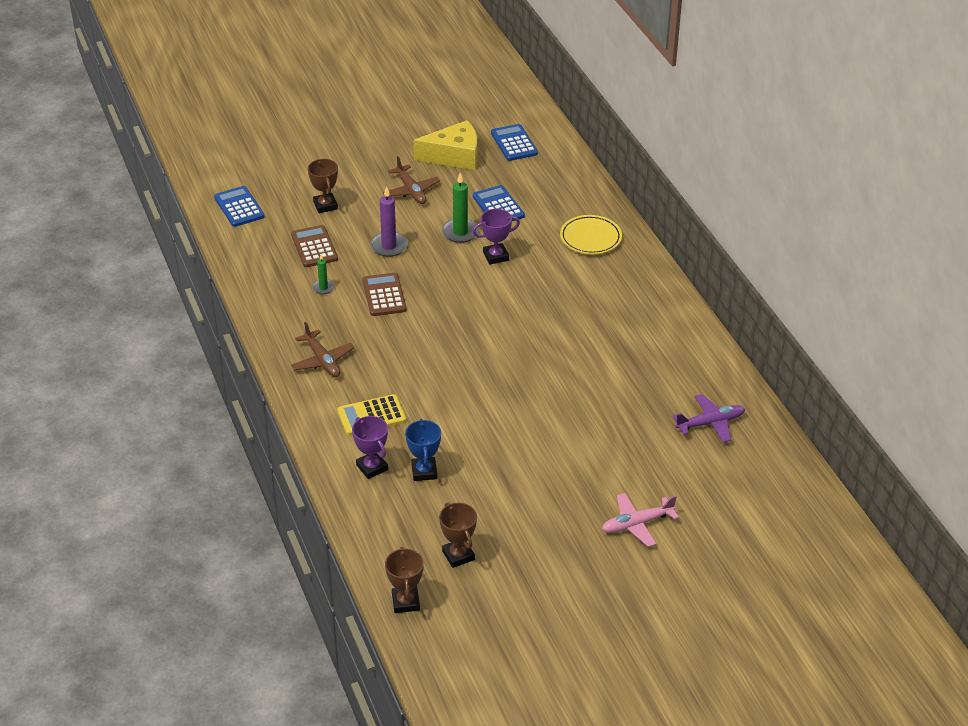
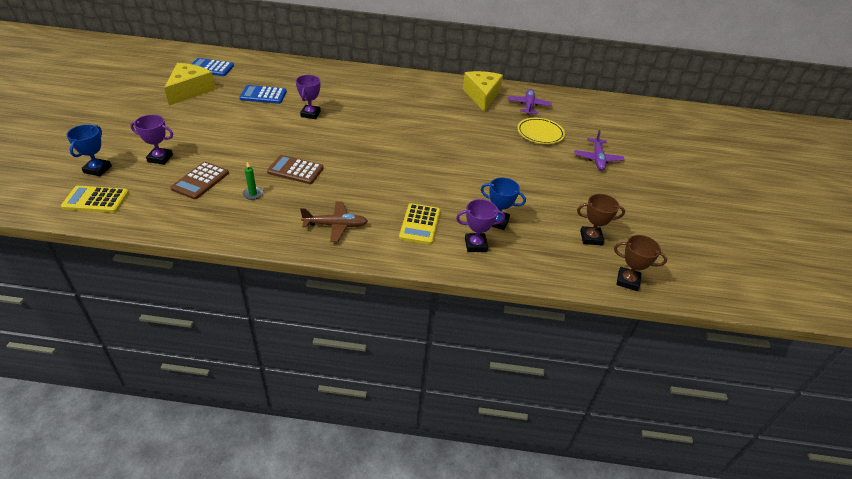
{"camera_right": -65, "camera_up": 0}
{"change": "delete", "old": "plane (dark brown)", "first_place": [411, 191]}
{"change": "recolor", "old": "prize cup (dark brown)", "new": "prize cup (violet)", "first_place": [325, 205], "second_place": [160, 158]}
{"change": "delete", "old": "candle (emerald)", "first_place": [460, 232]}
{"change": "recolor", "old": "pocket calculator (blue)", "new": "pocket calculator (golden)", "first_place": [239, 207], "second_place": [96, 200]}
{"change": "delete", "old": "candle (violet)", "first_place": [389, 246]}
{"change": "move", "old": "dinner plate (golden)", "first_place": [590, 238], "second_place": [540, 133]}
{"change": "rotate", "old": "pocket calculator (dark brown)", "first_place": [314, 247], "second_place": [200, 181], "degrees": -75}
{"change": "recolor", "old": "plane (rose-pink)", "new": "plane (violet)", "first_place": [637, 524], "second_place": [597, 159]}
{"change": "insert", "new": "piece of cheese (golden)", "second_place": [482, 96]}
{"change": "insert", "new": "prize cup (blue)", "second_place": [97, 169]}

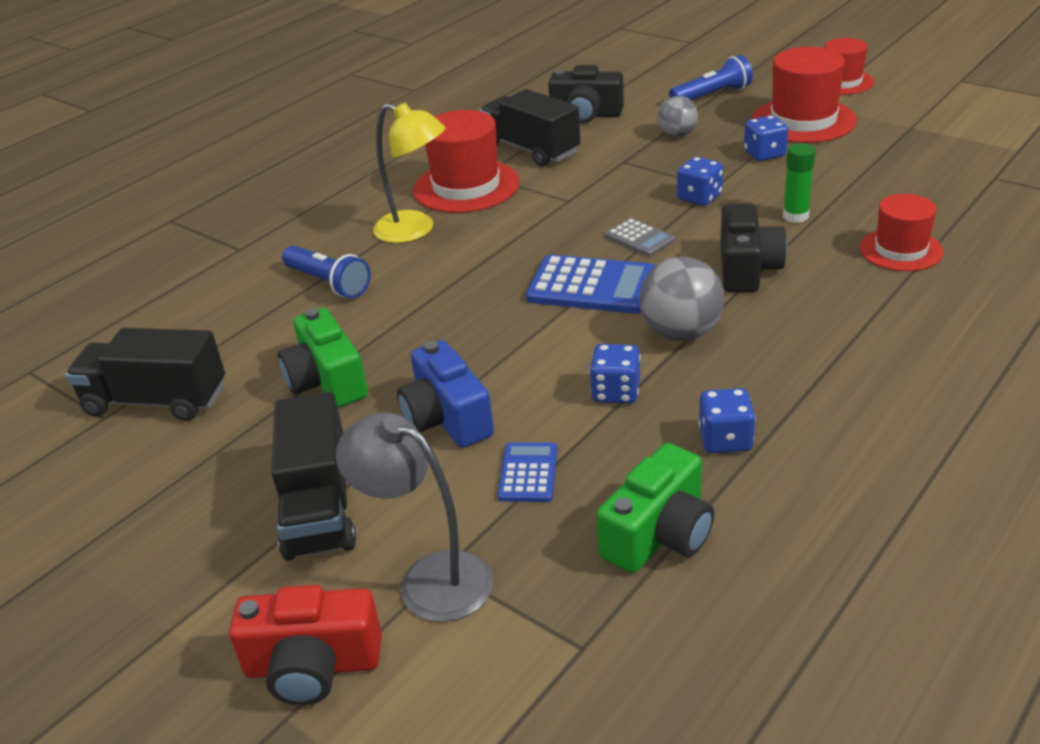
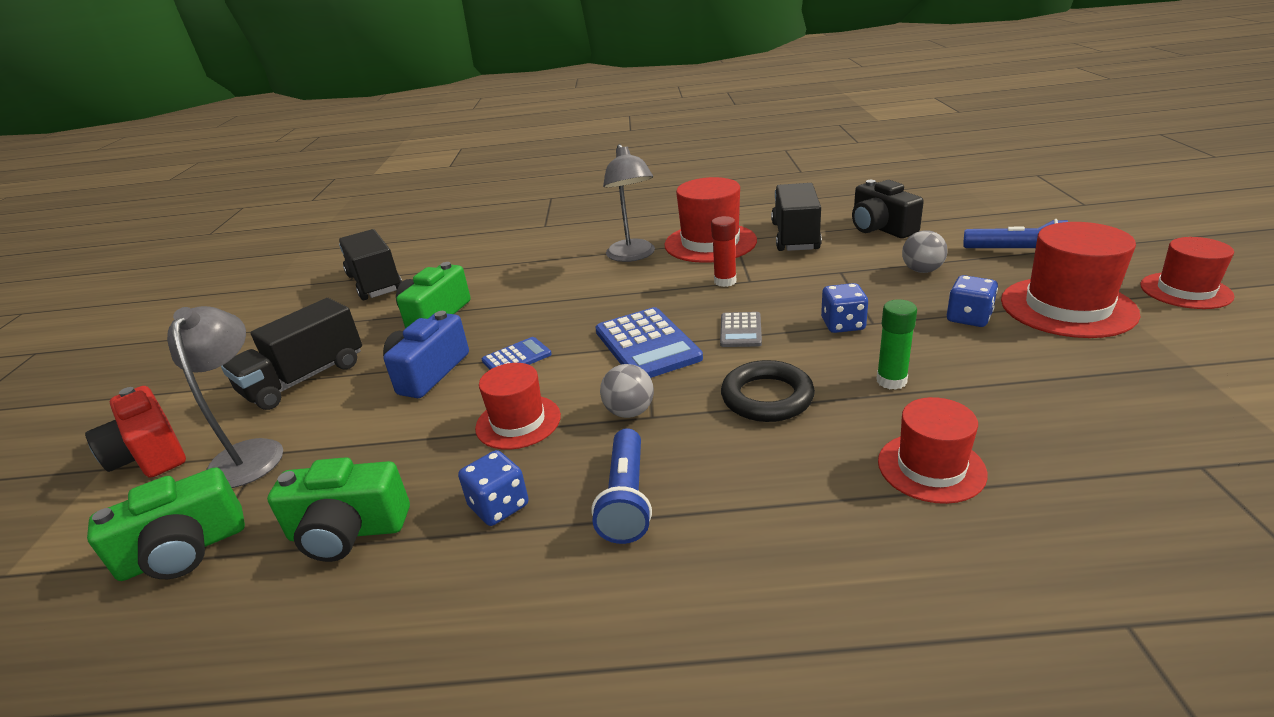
{"camera_right": 50, "camera_up": -5}
{"change": "recolor", "old": "desk lamp (golden)", "new": "desk lamp (grey)", "first_place": [415, 230], "second_place": [633, 256]}
{"change": "replace", "old": "compact camera (jet-black)", "new": "ring (jet-black)", "first_place": [747, 268], "second_place": [767, 397]}
{"change": "move", "old": "flashlight (blue)", "first_place": [328, 283], "second_place": [626, 499]}
{"change": "resize", "old": "ball (grey)", "first_place": [681, 333], "second_place": [629, 412], "factor": 0.64}
{"change": "replace", "old": "die (blue)", "new": "hat (crimson)", "first_place": [616, 392], "second_place": [518, 422]}
{"change": "move", "old": "pocket calculator (blue)", "first_place": [528, 473], "second_place": [516, 358]}
{"change": "insert", "new": "glue stick (crimson)", "second_place": [725, 281]}
{"change": "insert", "new": "compact camera (emerald)", "second_place": [184, 551]}

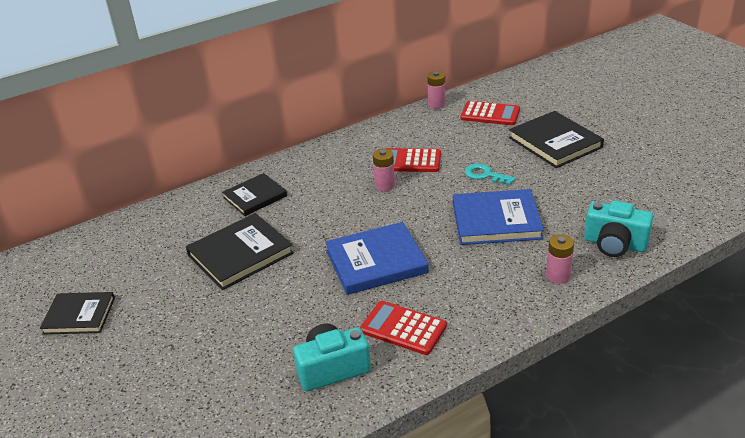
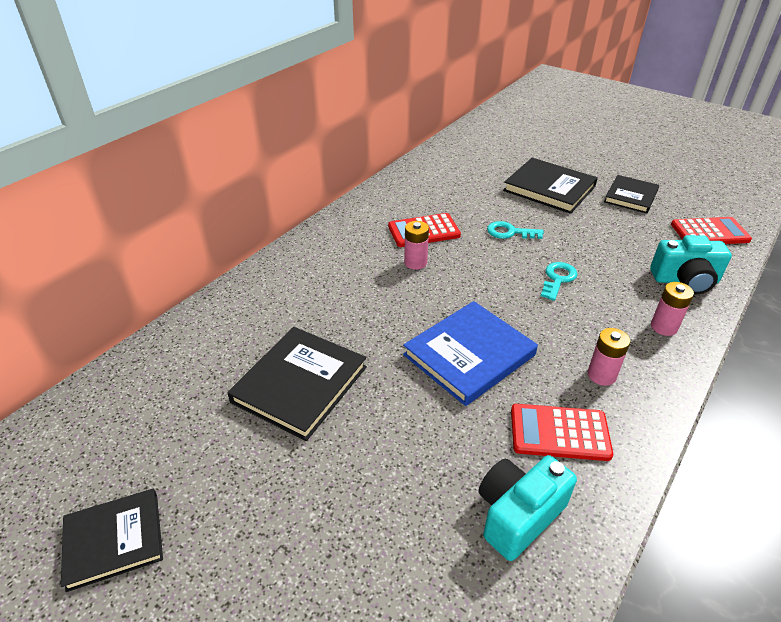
{"camera_right": -25, "camera_up": 5}
{"change": "move", "old": "AA battery (rose-pink)", "first_place": [436, 104], "second_place": [601, 375]}
{"change": "move", "old": "pocket calculator (crimson)", "first_place": [490, 114], "second_place": [709, 232]}
{"change": "move", "old": "hardback (jet-black)", "first_place": [255, 197], "second_place": [631, 196]}
{"change": "replace", "old": "hardback (blue)", "new": "latchkey (teal)", "first_place": [496, 220], "second_place": [558, 279]}

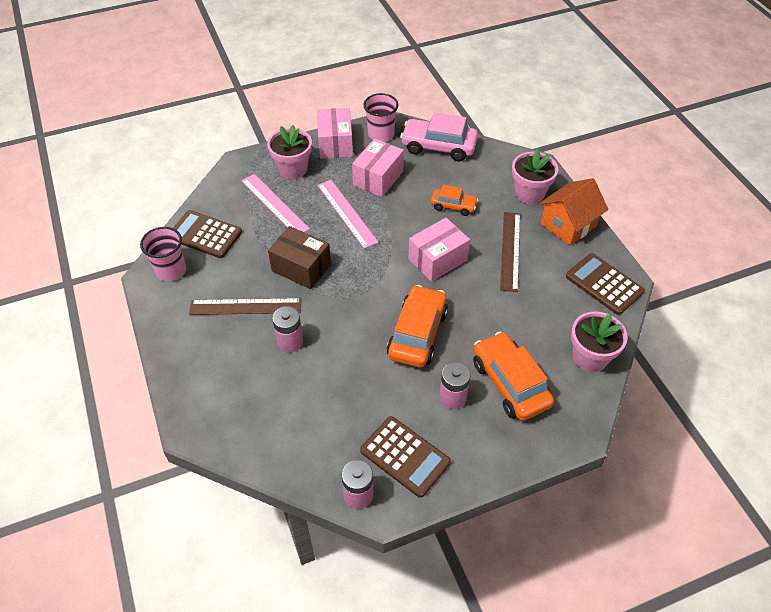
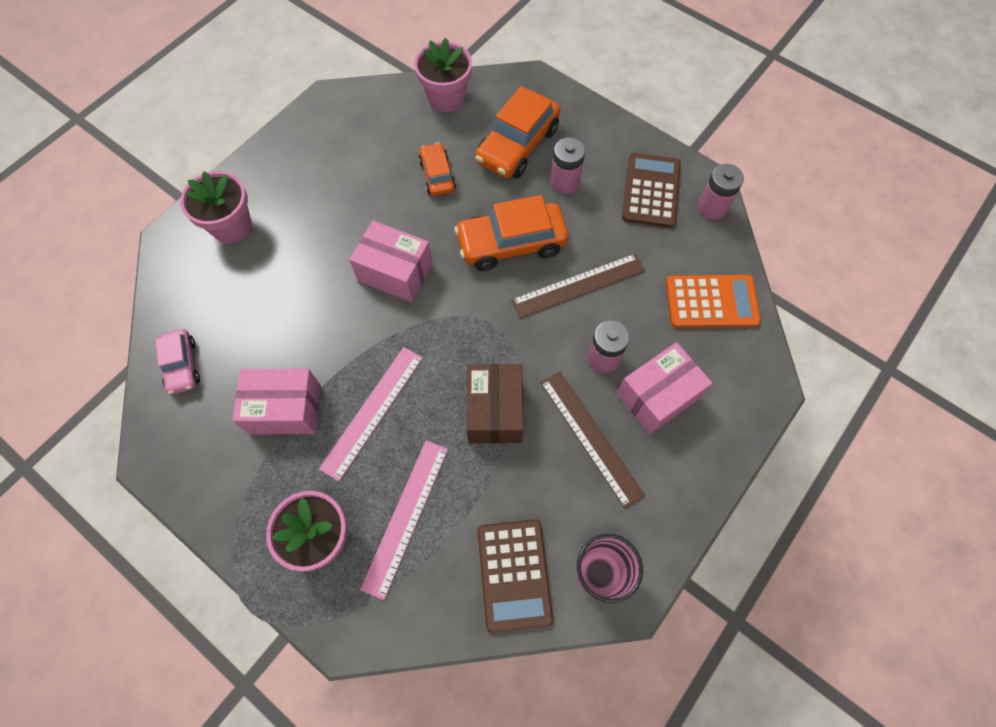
{"camera_right": -120, "camera_up": 15}
{"change": "delete", "old": "beaker (rose-pink)", "first_place": [381, 134]}
{"change": "move", "old": "package (rose-pink)", "first_place": [335, 144], "second_place": [657, 396]}
{"change": "resize", "old": "toy car (rose-pink)", "first_place": [438, 147], "second_place": [182, 365], "factor": 0.57}
{"change": "delete", "old": "house (orange)", "first_place": [568, 225]}
{"change": "move", "old": "toy car (orange)", "first_place": [453, 206], "second_place": [437, 175]}
{"change": "move", "old": "ruler (dark brown)", "first_place": [510, 250], "second_place": [578, 286]}
{"change": "delete", "old": "pocket calculator (dark brown)", "first_place": [604, 284]}
{"change": "insert", "new": "pocket calculator (orange)", "second_place": [711, 302]}

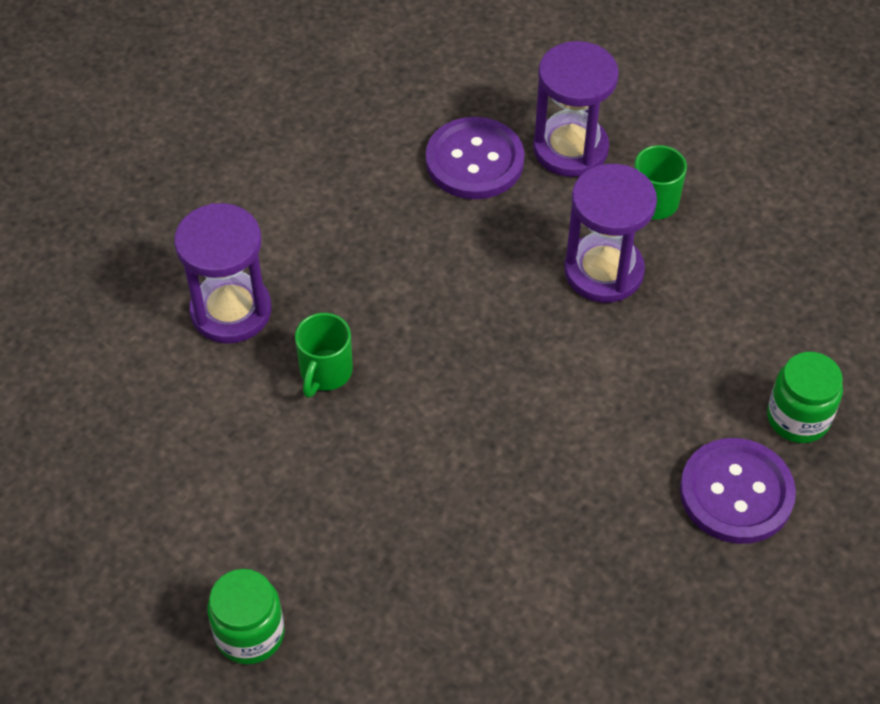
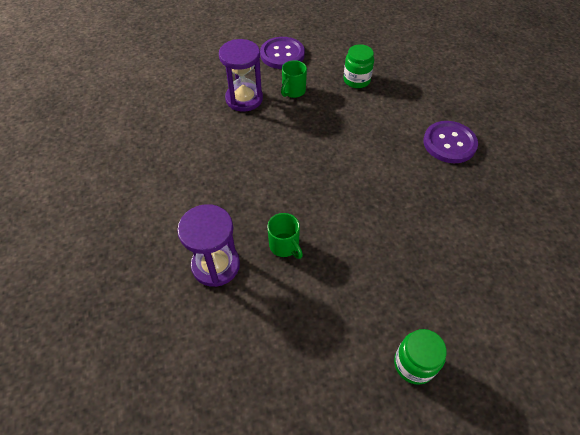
{"camera_right": -55, "camera_up": 0}
{"change": "move", "old": "button (violet)", "first_place": [474, 161], "second_place": [282, 54]}
{"change": "delete", "old": "hourglass (violet)", "first_place": [603, 271]}
{"change": "move", "old": "jar (emerald)", "first_place": [798, 418], "second_place": [356, 80]}

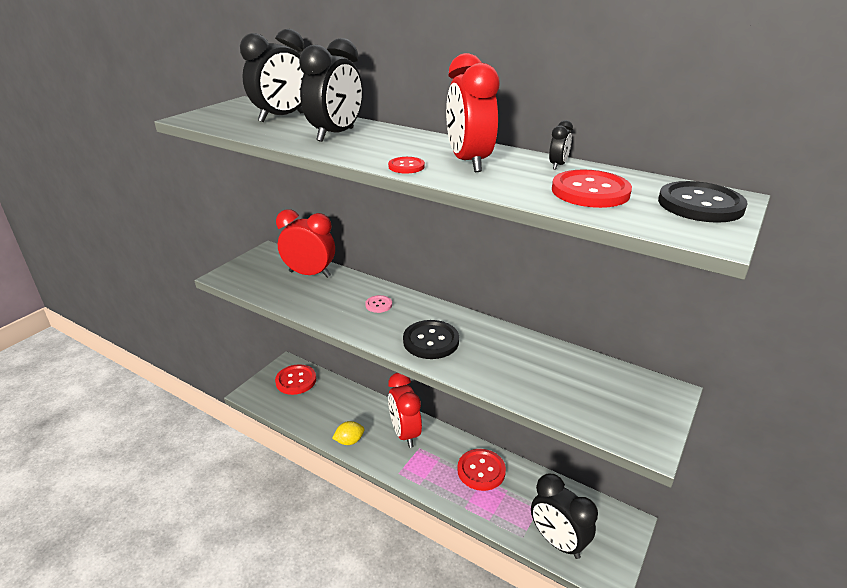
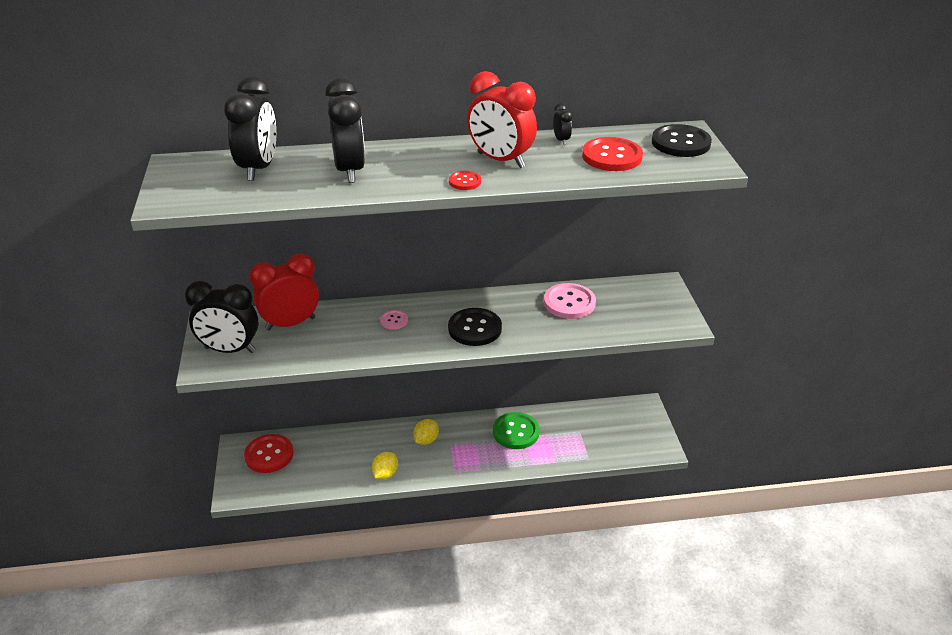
{"camera_right": -40, "camera_up": 5}
{"change": "replace", "old": "clock (crimson)", "new": "citrus fruit (golden)", "first_place": [405, 433], "second_place": [426, 440]}
{"change": "recolor", "old": "button (crimson)", "new": "button (emerald)", "first_place": [481, 470], "second_place": [516, 432]}
{"change": "move", "old": "clock (jet-black)", "first_place": [557, 541], "second_place": [230, 350]}
{"change": "insert", "new": "button (rose-pink)", "second_place": [569, 303]}

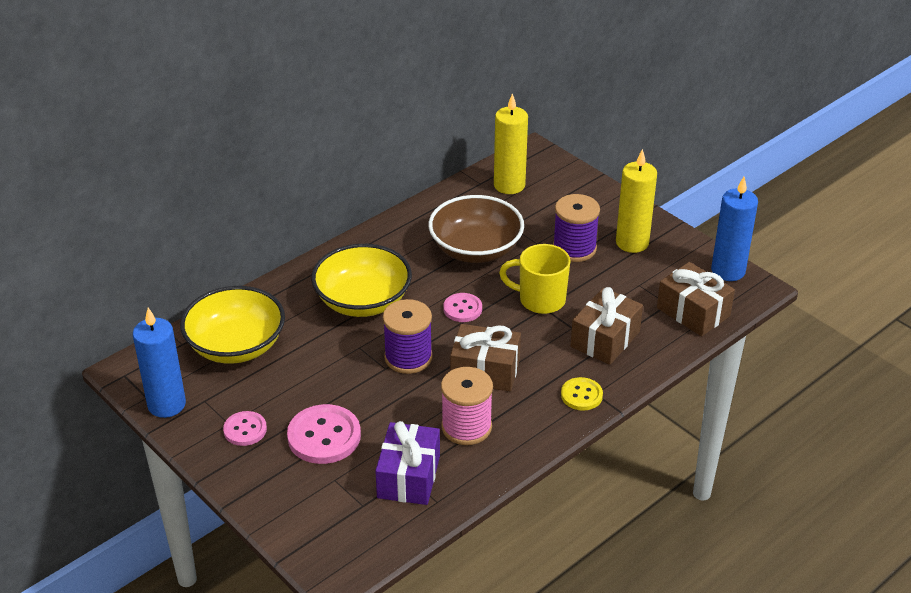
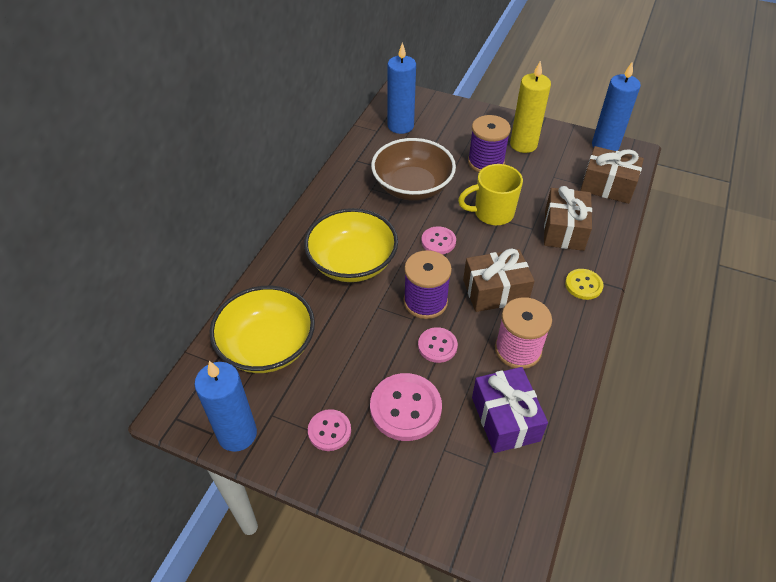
{"camera_right": -25, "camera_up": 10}
{"change": "recolor", "old": "candle (golden)", "new": "candle (blue)", "first_place": [509, 185], "second_place": [400, 126]}
{"change": "insert", "new": "button (rose-pink)", "second_place": [437, 346]}

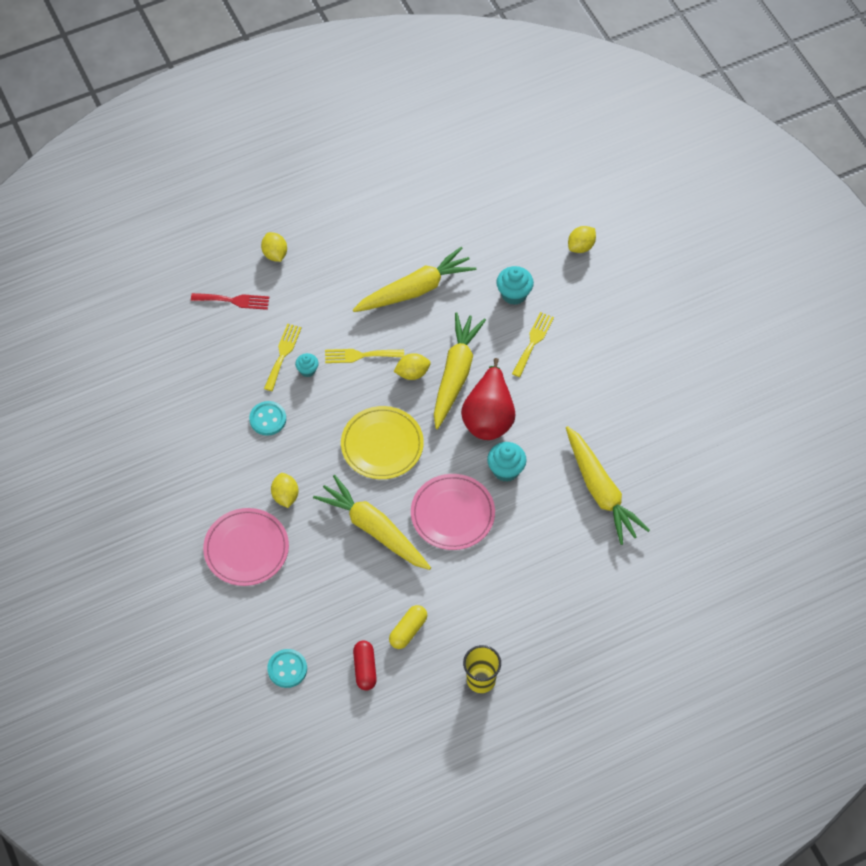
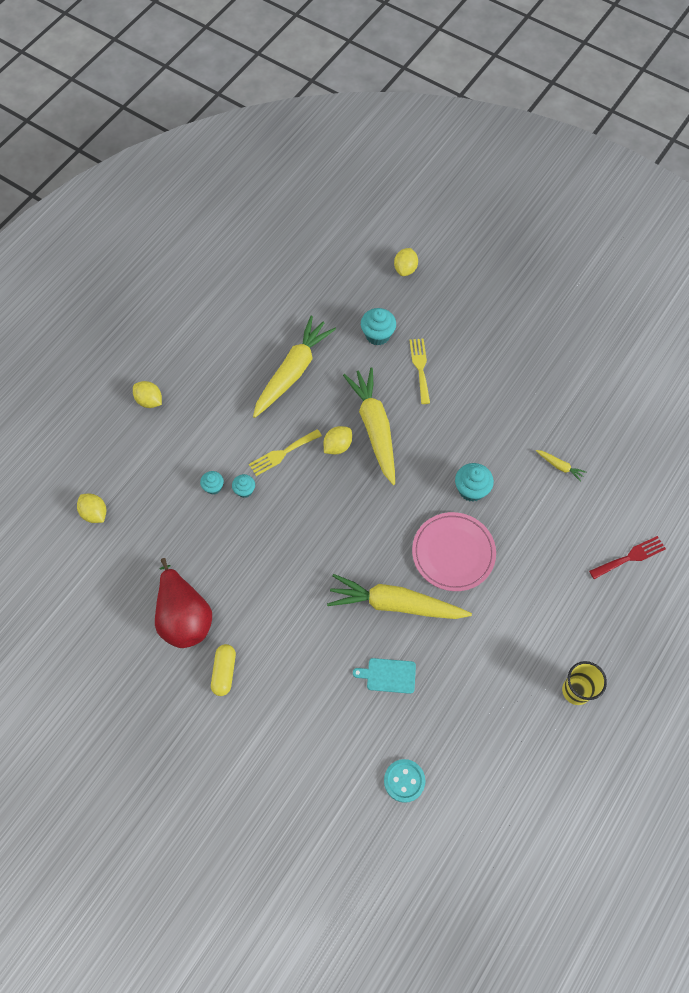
{"camera_right": -30, "camera_up": 5}
{"change": "move", "old": "dinner fork (crimson)", "first_place": [234, 301], "second_place": [630, 557]}
{"change": "replace", "old": "dinner fork (golden)", "new": "muffin (teal)", "first_place": [283, 354], "second_place": [213, 487]}
{"change": "move", "old": "pear fruit (crimson)", "first_place": [489, 417], "second_place": [184, 617]}
{"change": "delete", "old": "button (teal)", "first_place": [268, 419]}
{"change": "delete", "old": "dinner plate (golden)", "first_place": [382, 445]}
{"change": "resize", "old": "carrot (golden)", "first_place": [601, 491], "second_place": [560, 466], "factor": 0.4}
{"change": "move", "old": "citrus fruit (golden)", "first_place": [285, 496], "second_place": [94, 513]}
{"change": "delete", "old": "dinner plate (rose-pink)", "first_place": [246, 549]}
{"change": "move", "old": "capsule (golden)", "first_place": [408, 630], "second_place": [224, 672]}
{"change": "delete", "old": "capsule (crimson)", "first_place": [365, 669]}
{"change": "insert", "new": "bread board (teal)", "second_place": [388, 675]}

